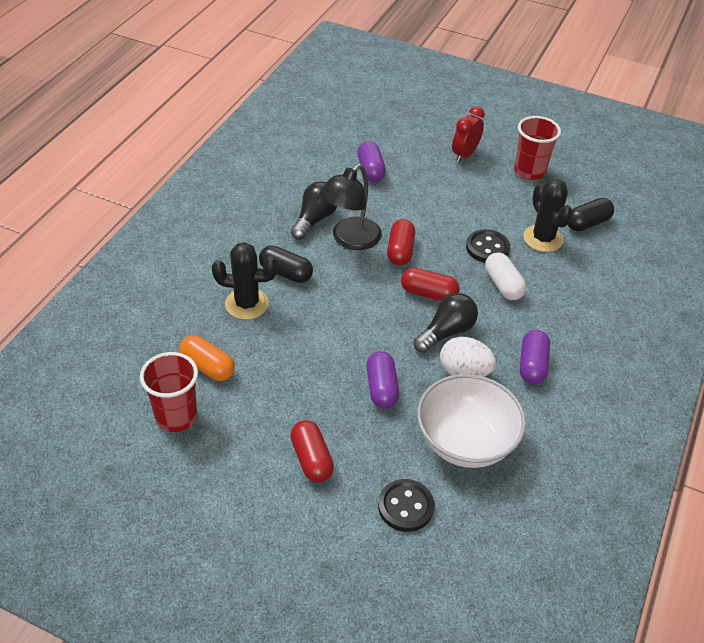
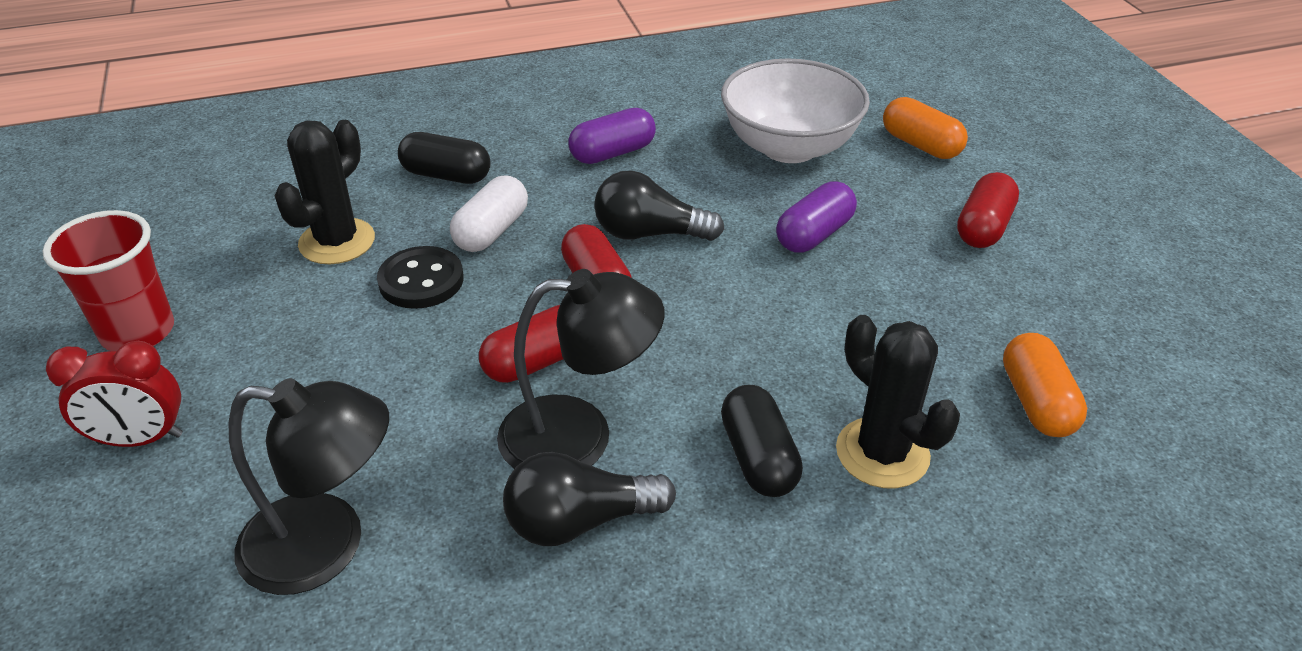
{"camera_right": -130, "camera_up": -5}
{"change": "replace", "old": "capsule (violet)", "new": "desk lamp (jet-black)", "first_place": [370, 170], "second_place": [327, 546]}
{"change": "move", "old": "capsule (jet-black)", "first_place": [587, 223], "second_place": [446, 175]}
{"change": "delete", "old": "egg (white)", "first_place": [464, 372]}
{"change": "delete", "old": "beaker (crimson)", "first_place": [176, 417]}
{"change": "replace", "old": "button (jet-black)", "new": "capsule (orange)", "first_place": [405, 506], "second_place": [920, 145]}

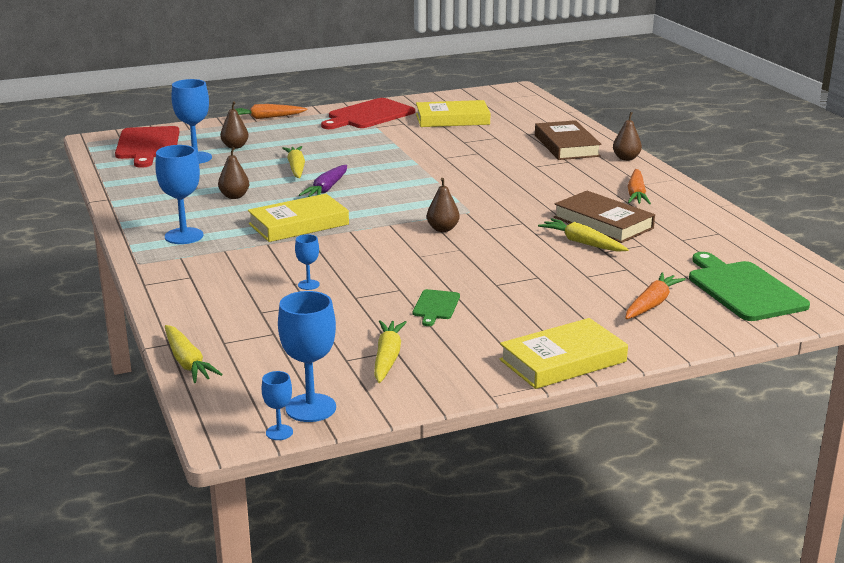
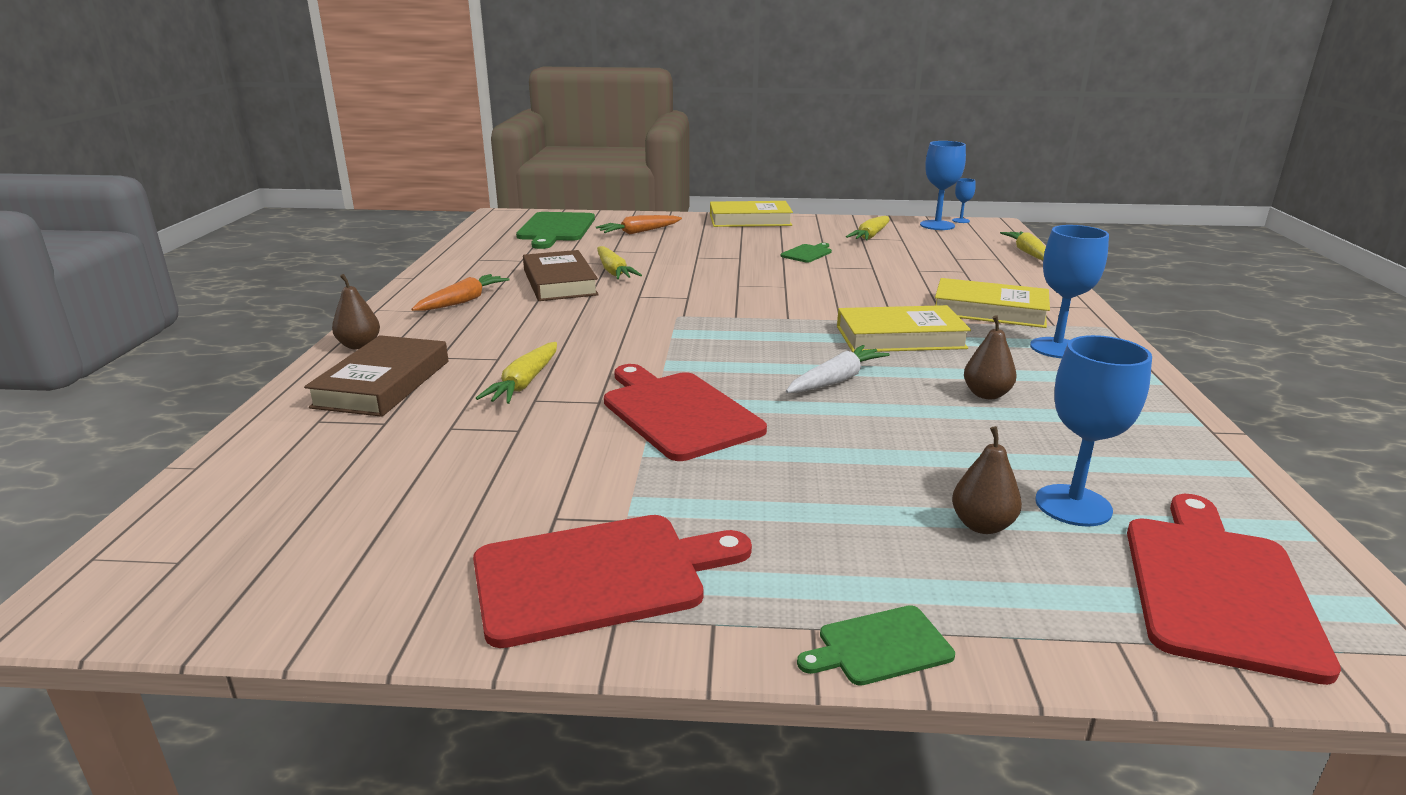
{"camera_right": -155, "camera_up": 0}
{"change": "move", "old": "hardback (golden)", "first_place": [452, 119], "second_place": [989, 310]}
{"change": "replace", "old": "carrot (orange)", "new": "bread board (emerald)", "first_place": [266, 118], "second_place": [880, 646]}
{"change": "move", "old": "carrot (golden)", "first_place": [296, 168], "second_place": [524, 383]}
{"change": "recolor", "old": "carrot (violet)", "new": "carrot (white)", "first_place": [326, 189], "second_place": [836, 380]}
{"change": "delete", "old": "pear fruit (dark brown)", "first_place": [442, 229]}
{"change": "delete", "old": "goblet (blue)", "first_place": [308, 285]}
{"change": "insert", "new": "bread board (crimson)", "second_place": [678, 412]}

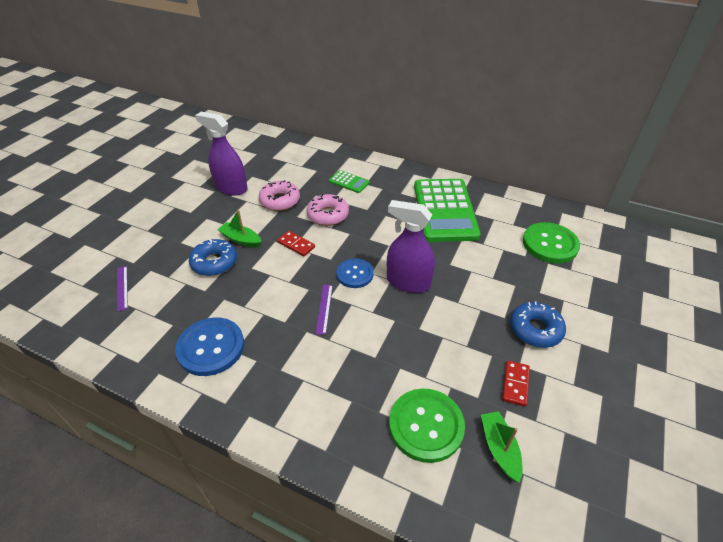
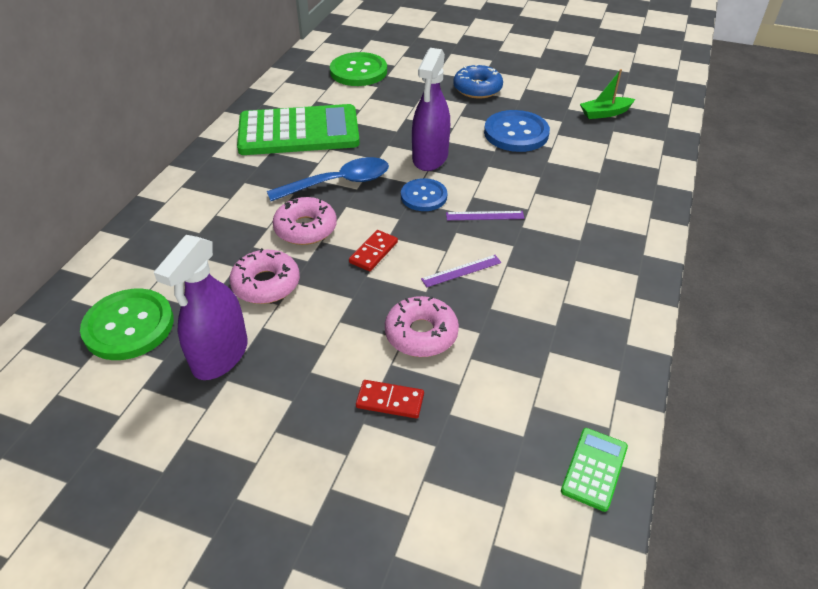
{"camera_right": -95, "camera_up": 0}
{"change": "move", "old": "pocket calculator (emerald)", "first_place": [349, 182], "second_place": [594, 469]}
{"change": "delete", "old": "sailboat (emerald)", "first_place": [241, 239]}
{"change": "recolor", "old": "doughnut (blue)", "new": "doughnut (rose-pink)", "first_place": [214, 262], "second_place": [421, 334]}
{"change": "move", "old": "ruler (violet)", "first_place": [122, 287], "second_place": [461, 271]}
{"change": "move", "old": "button (blue)", "first_place": [211, 347], "second_place": [516, 133]}
{"change": "move", "old": "domino piece (crimson)", "first_place": [515, 384], "second_place": [390, 401]}
{"change": "move", "old": "button (emerald)", "first_place": [426, 425], "second_place": [129, 326]}
{"change": "insert", "new": "spoon (blue)", "second_place": [338, 183]}

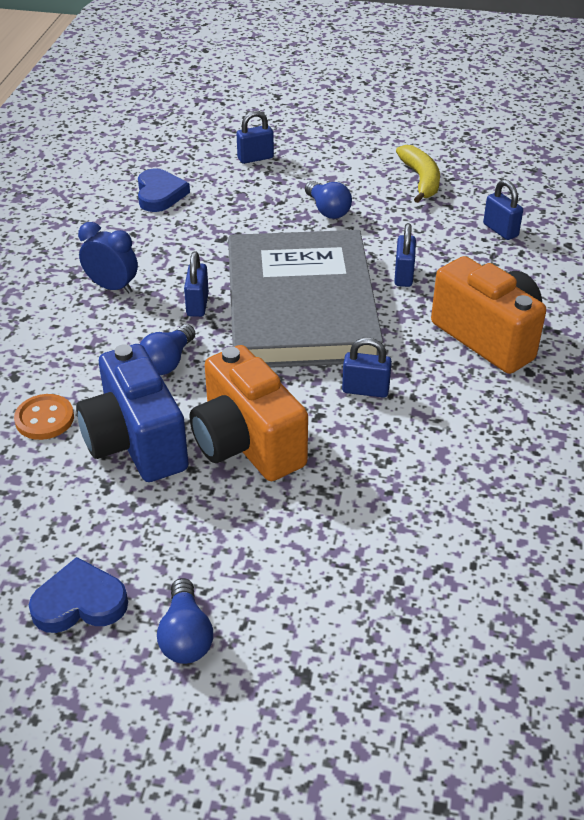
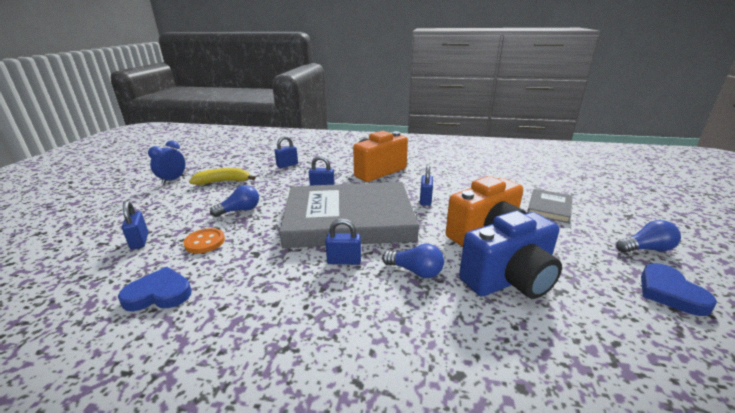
{"camera_right": -90, "camera_up": -15}
{"change": "move", "old": "clock (blue)", "first_place": [112, 287], "second_place": [173, 180]}
{"change": "move", "old": "button (orange)", "first_place": [44, 419], "second_place": [205, 242]}
{"change": "insert", "new": "hardback (grey)", "second_place": [549, 207]}

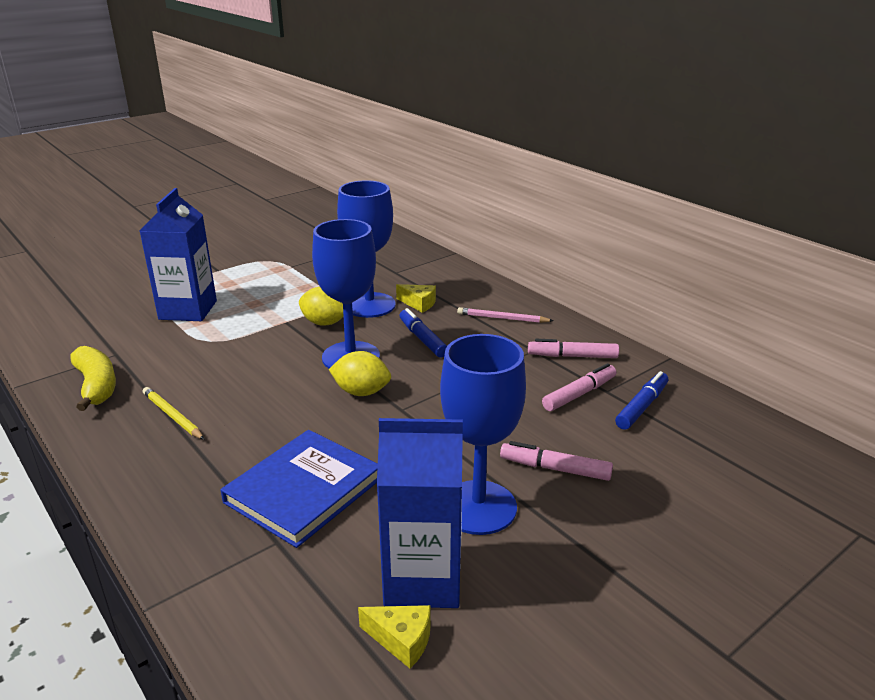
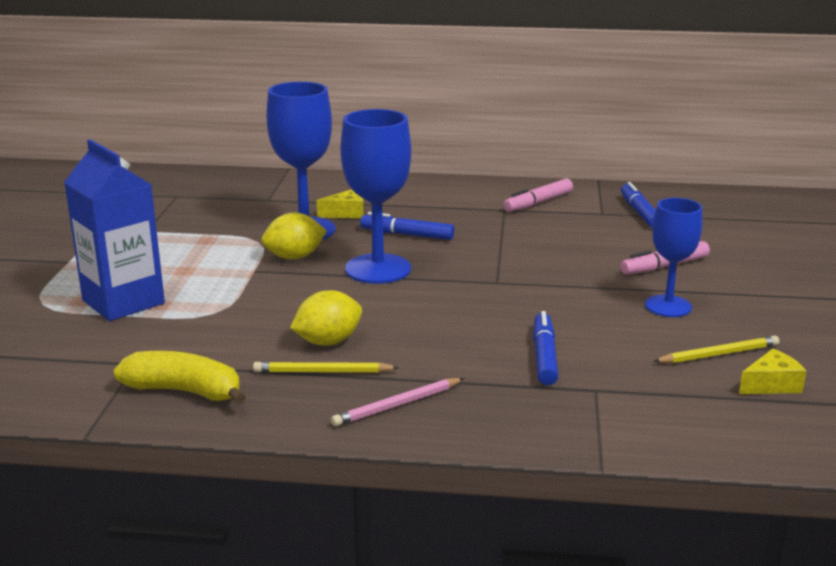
{"camera_right": -45, "camera_up": -5}
{"change": "move", "old": "pencil (rose-pink)", "first_place": [502, 318], "second_place": [397, 405]}
{"change": "resize", "old": "goblet (blue)", "first_place": [478, 507], "second_place": [668, 306], "factor": 0.65}
{"change": "move", "old": "citrus fruit (golden)", "first_place": [361, 392], "second_place": [328, 342]}
{"change": "delete", "old": "felt pen (rose-pink)", "first_place": [579, 394]}
{"change": "replace", "old": "juice carton (blue)", "new": "pencil (golden)", "first_place": [422, 579], "second_place": [718, 354]}
{"change": "replace", "old": "hardback (blue)", "new": "felt pen (blue)", "first_place": [303, 490], "second_place": [544, 356]}

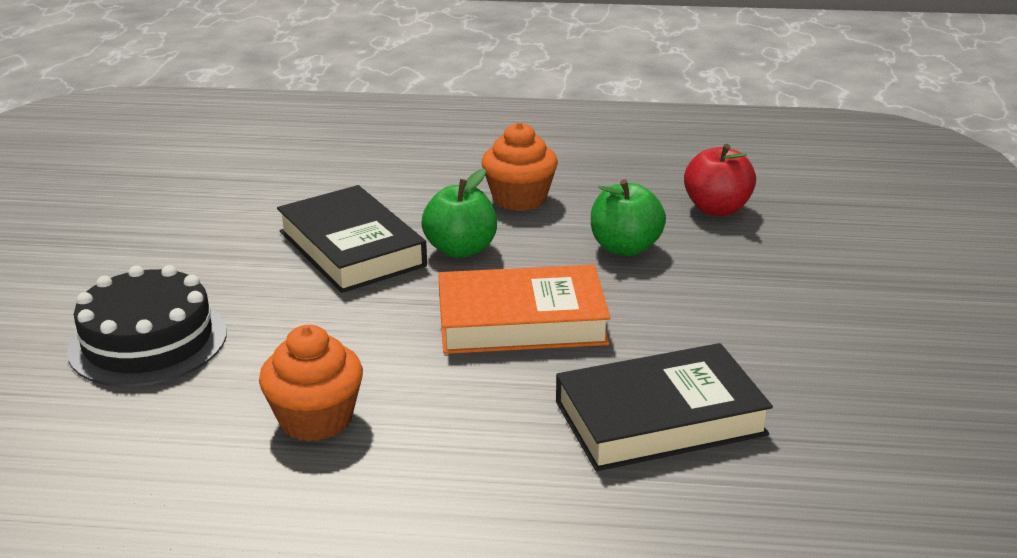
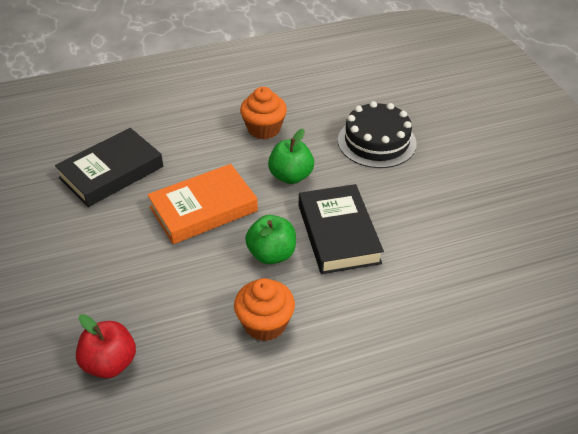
{"camera_right": 155, "camera_up": 15}
{"change": "move", "old": "apple (emerald)", "first_place": [625, 248], "second_place": [291, 176]}
{"change": "rotate", "old": "hardback (jet-black)", "first_place": [351, 248], "second_place": [338, 233], "degrees": 45}

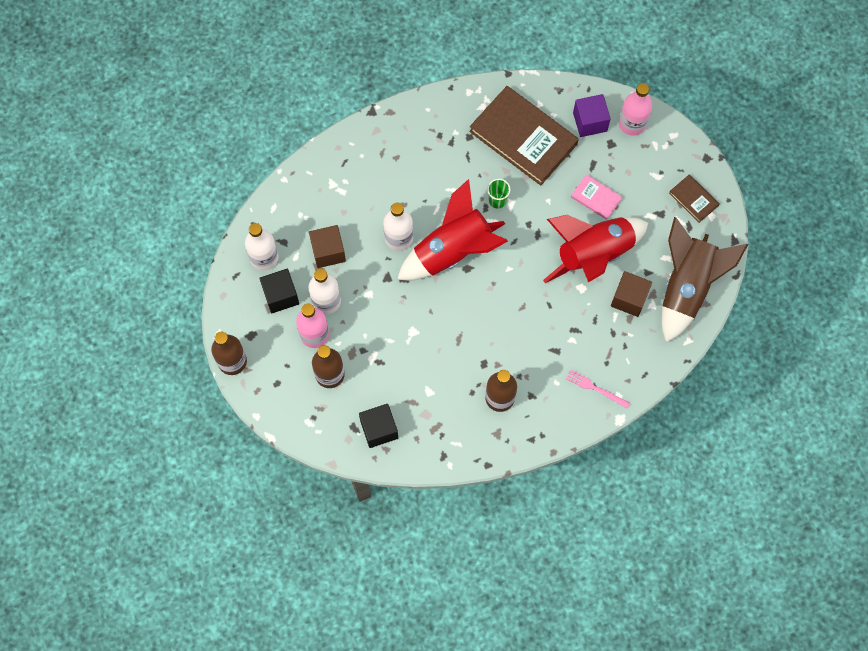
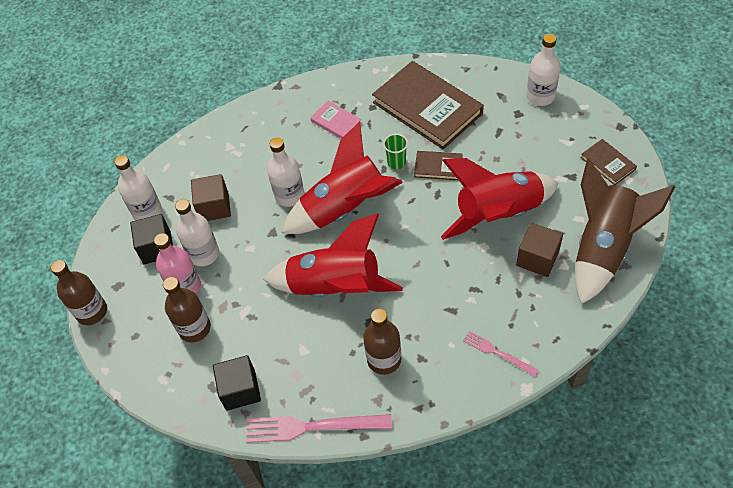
{"camera_right": 10, "camera_up": -15}
{"change": "recolor", "old": "drink bottle (rose-pink)", "new": "drink bottle (white)", "first_place": [632, 124], "second_place": [540, 96]}
{"change": "delete", "old": "solid cube (violet)", "first_place": [590, 122]}
{"change": "move", "old": "hardback (rose-pink)", "first_place": [596, 198], "second_place": [336, 122]}
{"change": "insert", "new": "hardback (dark brown)", "second_place": [438, 167]}
{"change": "insert", "new": "rocket (crimson)", "second_place": [335, 287]}
{"change": "insert", "new": "dinner fork (rose-pink)", "second_place": [312, 427]}

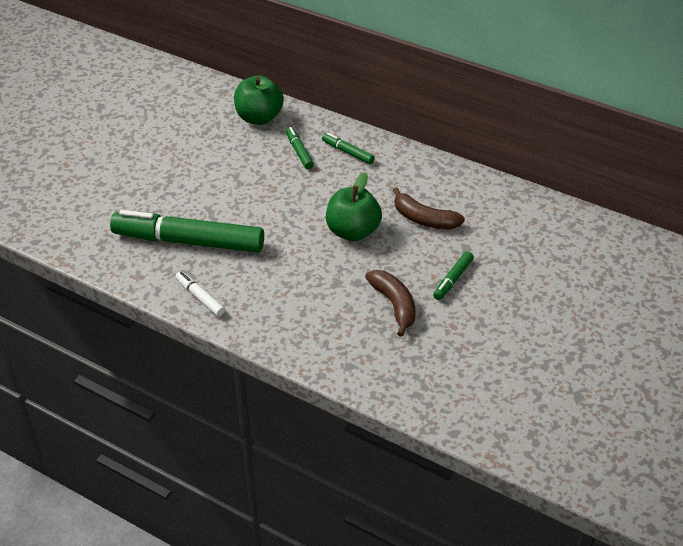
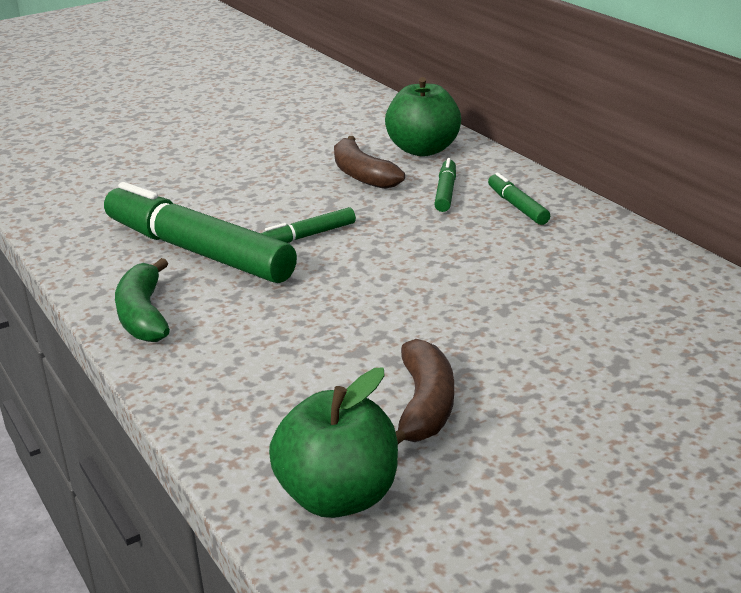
{"camera_right": 30, "camera_up": -15}
{"change": "move", "old": "apple (emerald)", "first_place": [353, 231], "second_place": [338, 497]}
{"change": "move", "old": "banana fruit (dark brown)", "first_place": [424, 219], "second_place": [362, 175]}
{"change": "move", "old": "felt pen (emerald)", "first_place": [453, 279], "second_place": [308, 236]}
{"change": "replace", "old": "felt pen (white)", "new": "banana fruit (emerald)", "first_place": [200, 297], "second_place": [144, 315]}

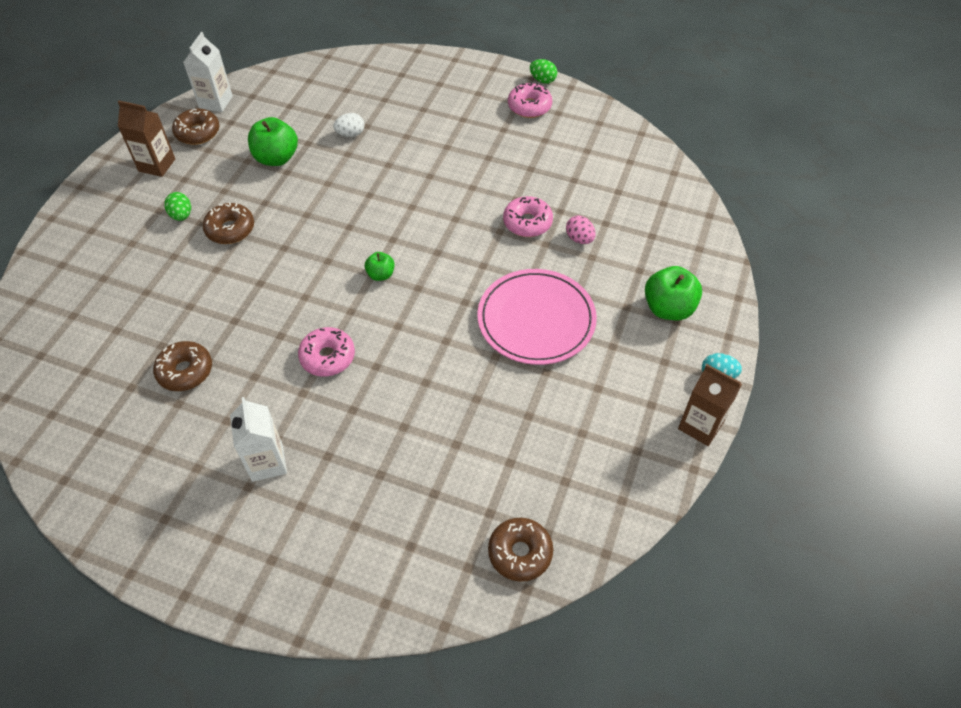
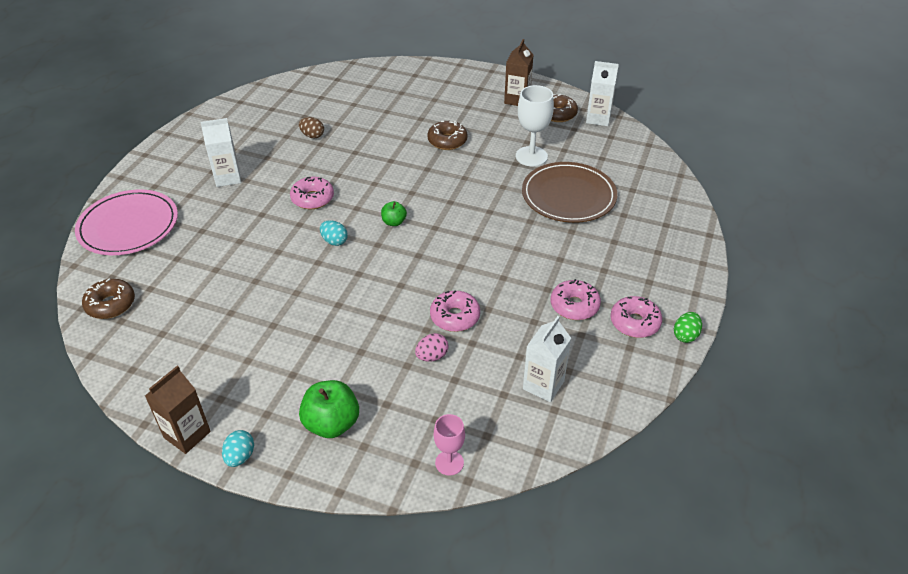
{"camera_right": 90, "camera_up": -10}
{"change": "replace", "old": "egg (white)", "new": "dinner plate (dark brown)", "first_place": [350, 134], "second_place": [568, 196]}
{"change": "replace", "old": "apple (emerald)", "new": "goblet (white)", "first_place": [276, 158], "second_place": [531, 156]}
{"change": "delete", "old": "egg (emerald)", "first_place": [181, 215]}
{"change": "move", "old": "dinner plate (rose-pink)", "first_place": [536, 319], "second_place": [128, 226]}
{"change": "replace", "old": "doughnut (dark brown)", "new": "egg (dark brown)", "first_place": [185, 371], "second_place": [312, 136]}
{"change": "insert", "new": "egg (teal)", "second_place": [334, 241]}
{"change": "insert", "new": "doughnut (rose-pink)", "second_place": [574, 306]}
{"change": "insert", "new": "juice carton (white)", "second_place": [543, 385]}
{"change": "insert", "new": "goblet (rose-pink)", "second_place": [449, 463]}

